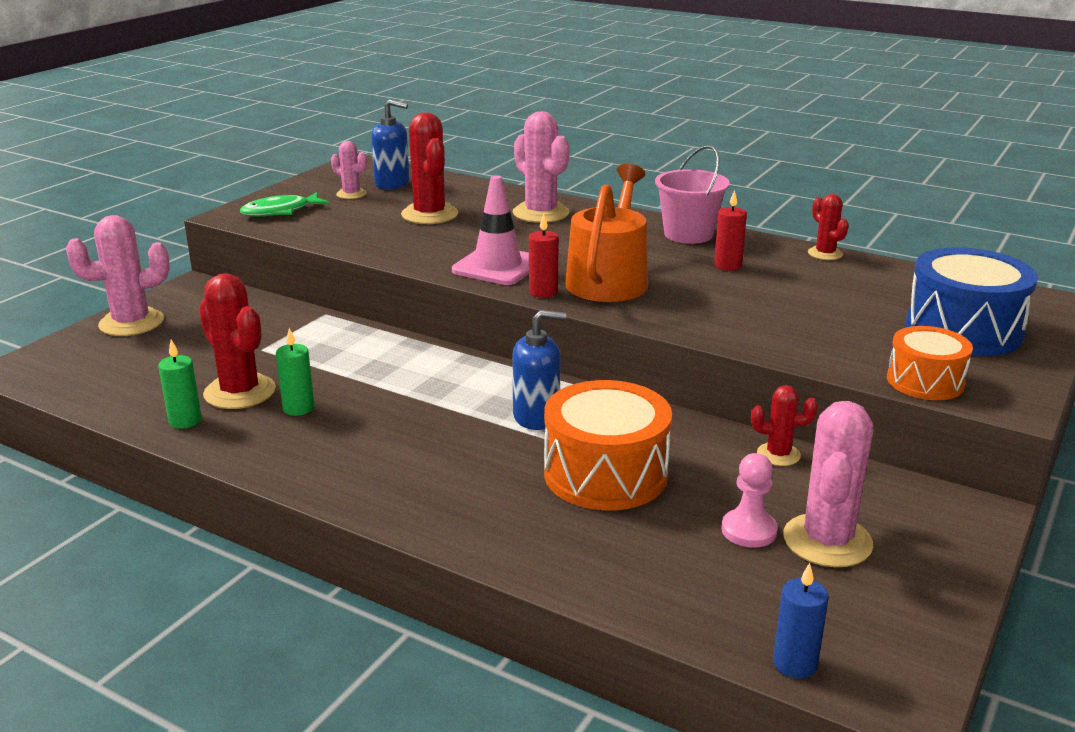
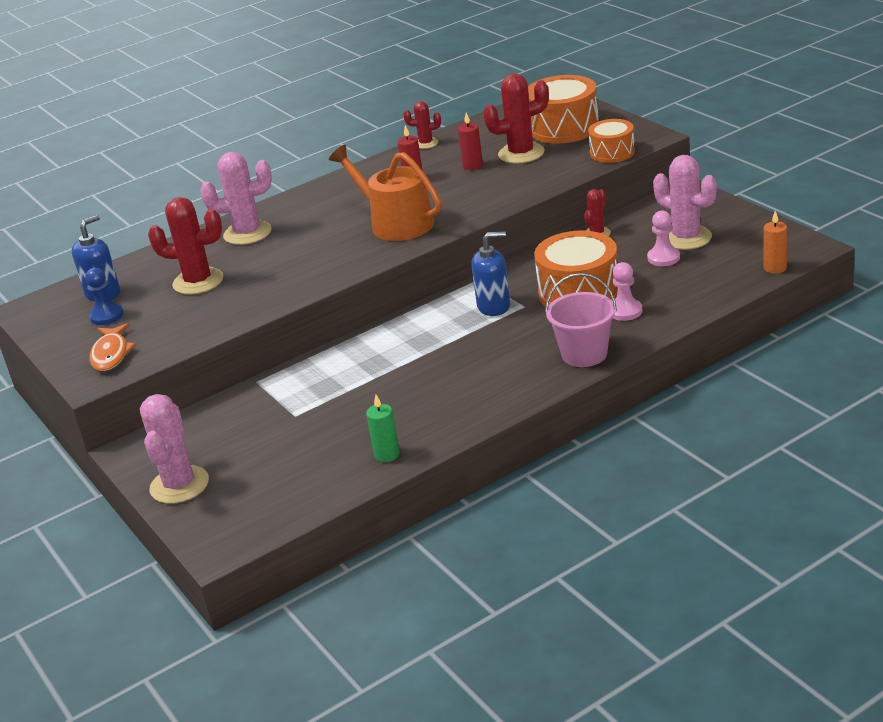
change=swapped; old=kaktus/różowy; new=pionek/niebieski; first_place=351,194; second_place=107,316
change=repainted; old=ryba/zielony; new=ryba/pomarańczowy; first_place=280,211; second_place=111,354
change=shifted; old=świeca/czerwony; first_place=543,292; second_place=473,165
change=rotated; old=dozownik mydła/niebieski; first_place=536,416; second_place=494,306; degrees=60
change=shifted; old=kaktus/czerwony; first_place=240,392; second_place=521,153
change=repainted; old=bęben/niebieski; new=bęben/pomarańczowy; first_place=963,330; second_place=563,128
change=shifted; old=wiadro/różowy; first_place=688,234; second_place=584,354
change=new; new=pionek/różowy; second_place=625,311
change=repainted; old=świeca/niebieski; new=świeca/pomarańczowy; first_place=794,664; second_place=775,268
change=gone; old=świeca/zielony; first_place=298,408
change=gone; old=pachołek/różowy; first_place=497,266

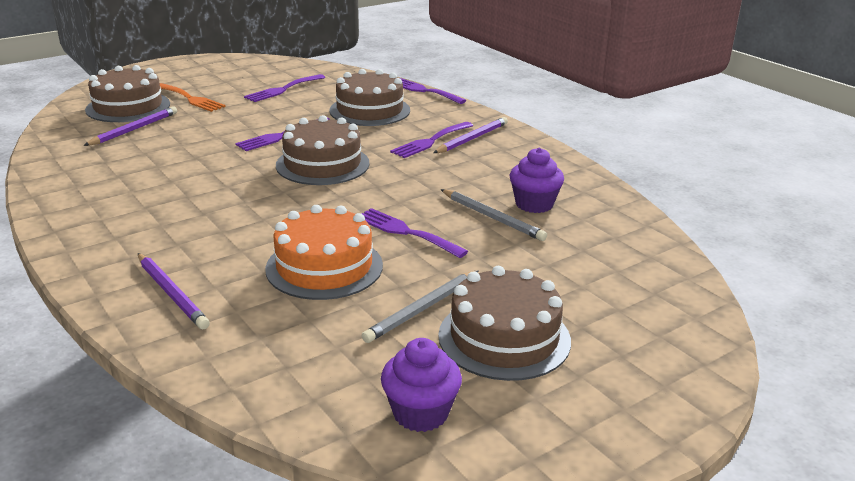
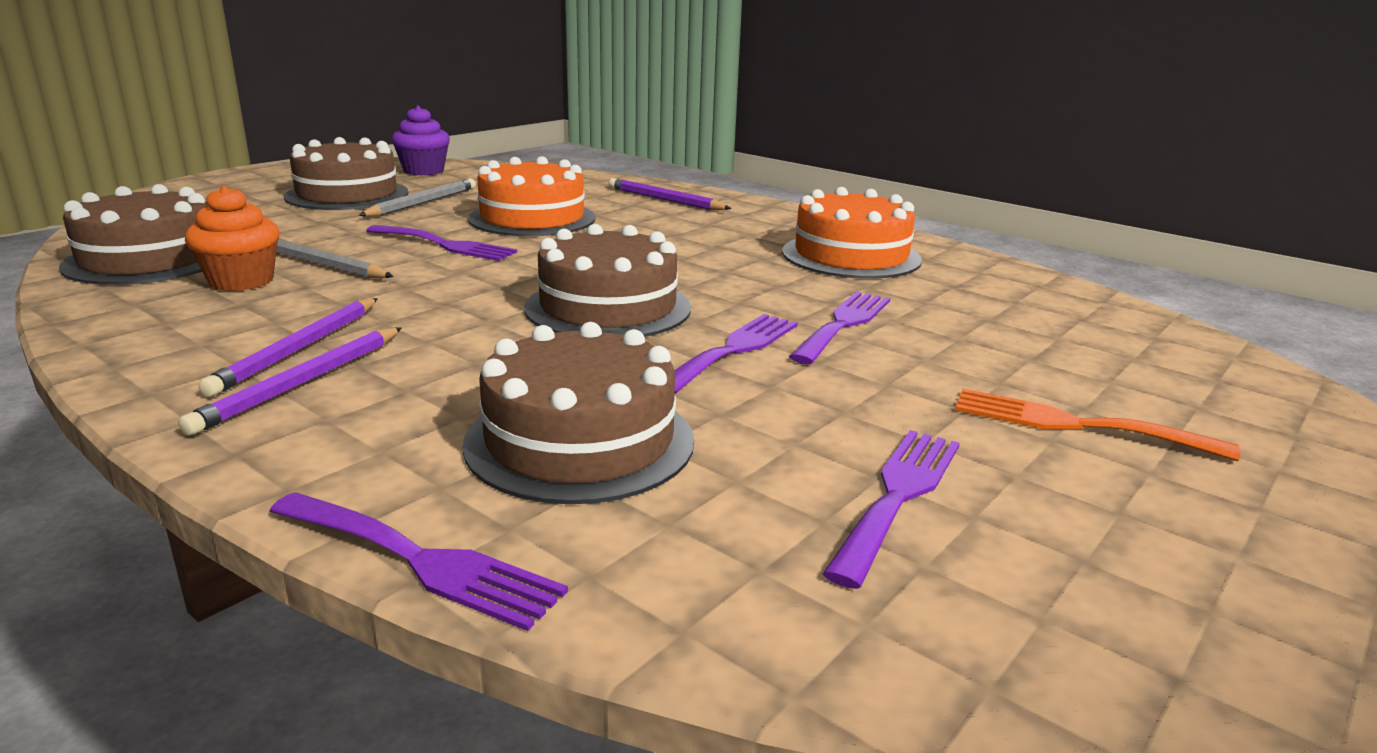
change=shifted; old=tort/brązowy; first_place=128,107; second_place=148,259
change=repainted; old=muffinka/fioletowy; new=muffinka/pomarańczowy; first_place=534,204; second_place=241,281
change=shifted; old=ołówek/fioletowy; first_place=134,129; second_place=298,349
change=new; new=tort/pomarańczowy; second_place=851,256
change=shifted; old=widelec/fioletowy; first_place=430,141; second_place=844,324

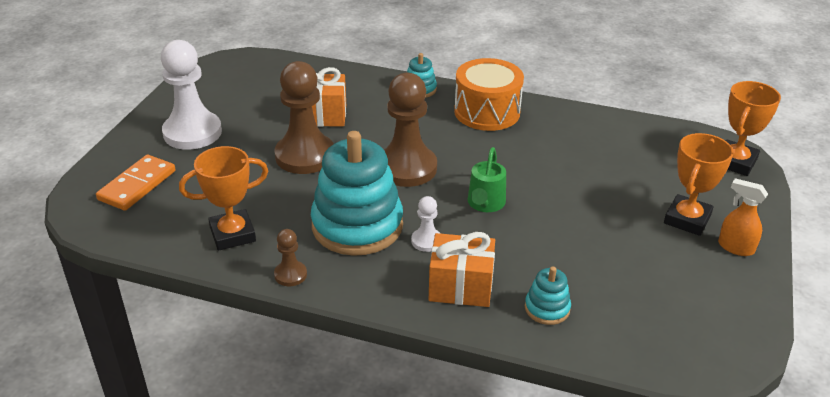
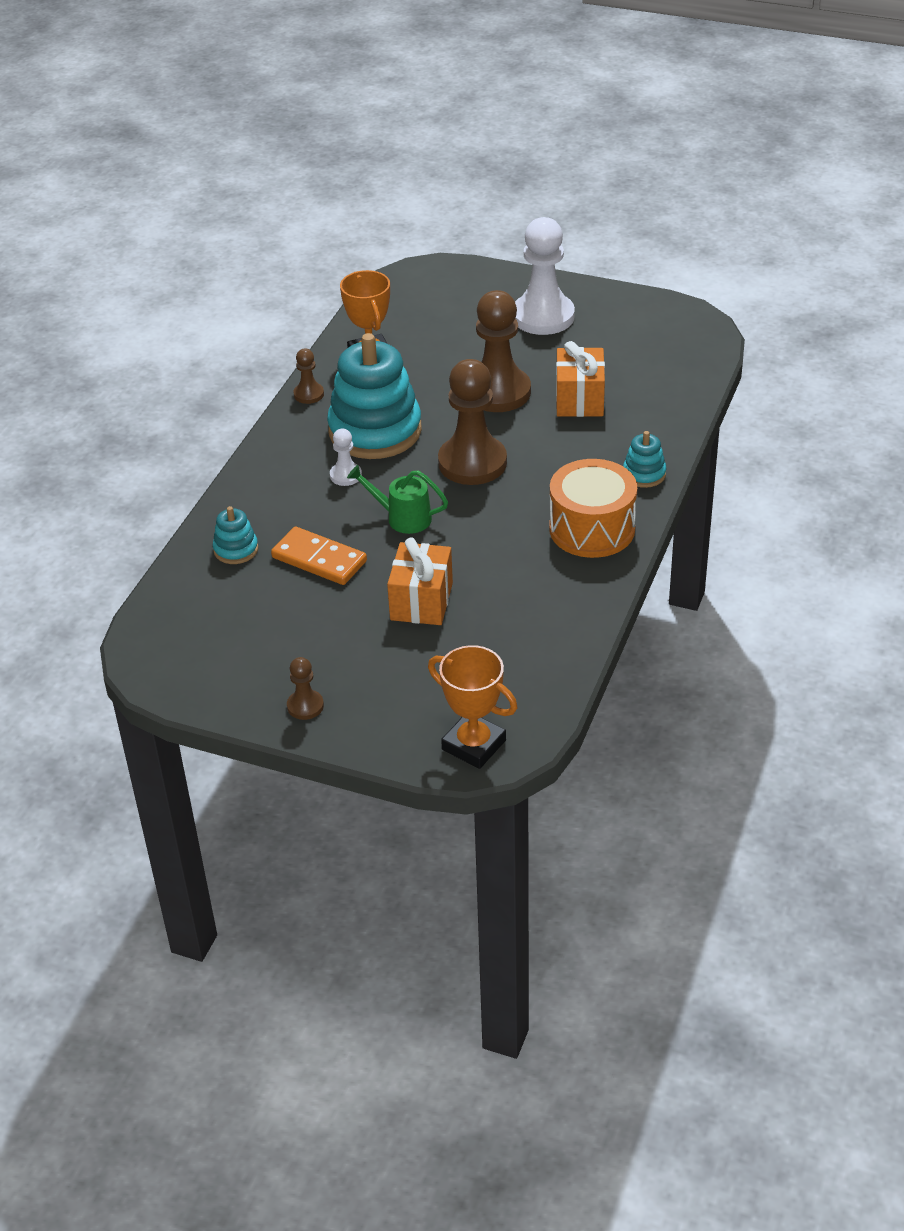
change=shifted; old=kostka domina/pomarańczowy; first_place=137,185; second_place=319,559
change=swapped; old=spryskiwacz/pomarańczowy; new=pionek/brązowy; first_place=735,247; second_place=305,706
change=shifted; old=prezent/pomarańczowy; first_place=460,287; second_place=421,601
change=gone; old=puchar/pomarańczowy; first_place=687,219

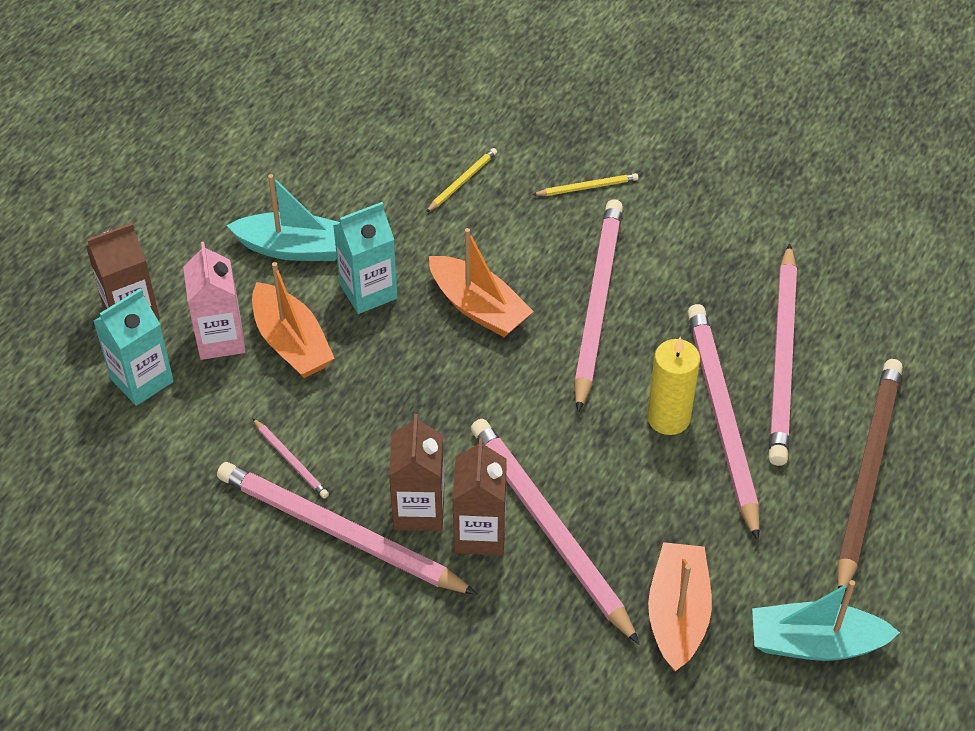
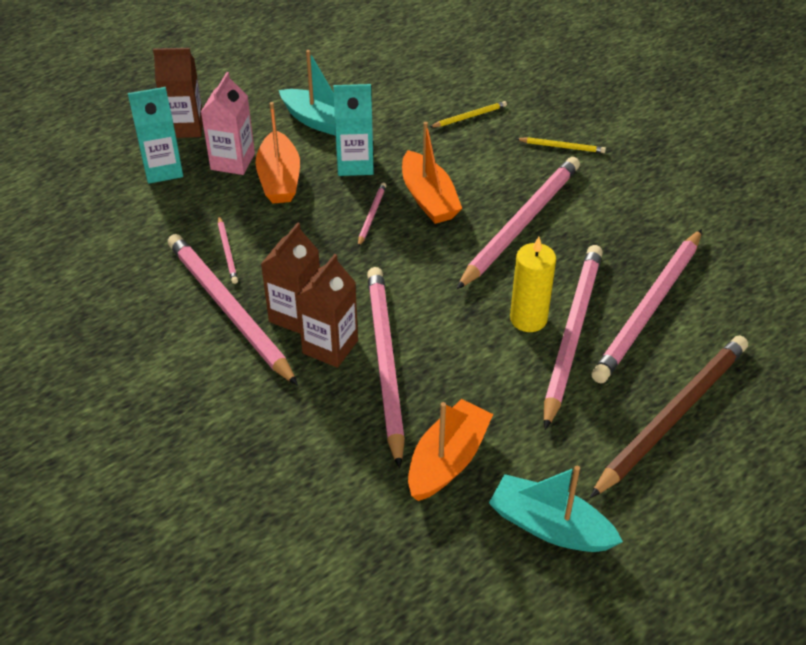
change=new; new=ołówek/różowy; second_place=371,215

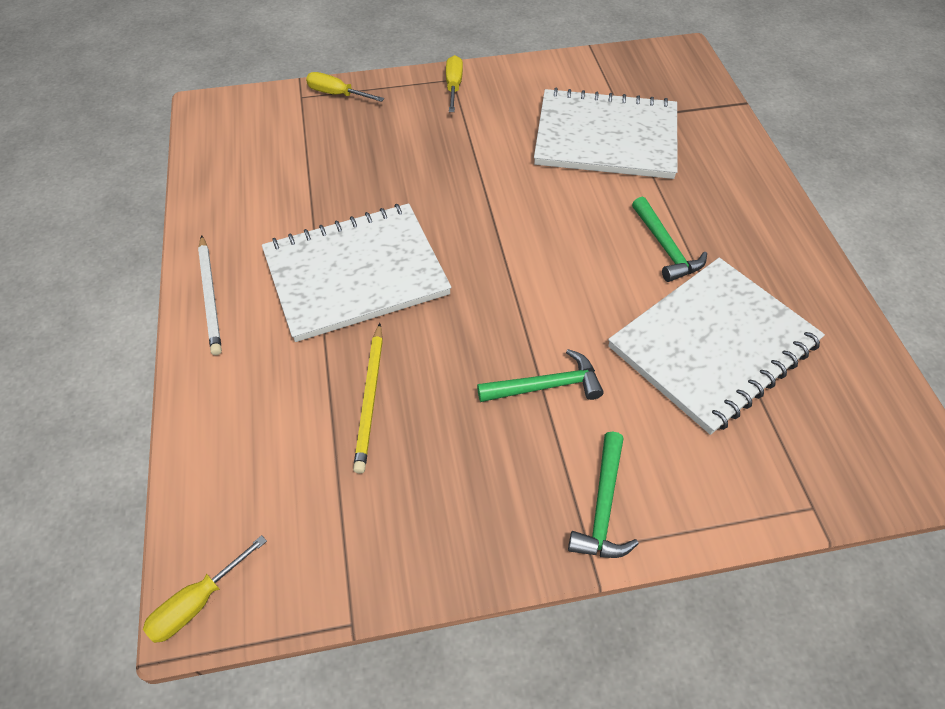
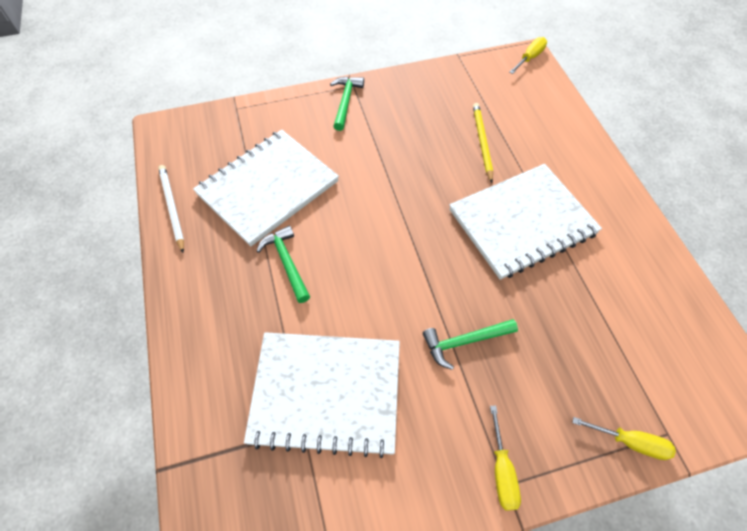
change=shifted; old=ołówek/biały; first_place=210,297; second_place=172,208
change=shifted; old=młotek/zielony; first_place=546,386; second_place=464,342

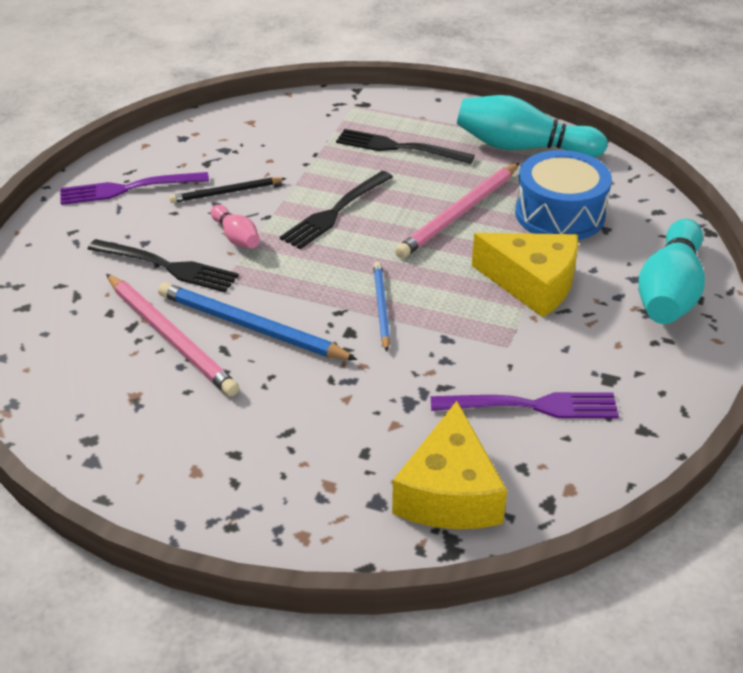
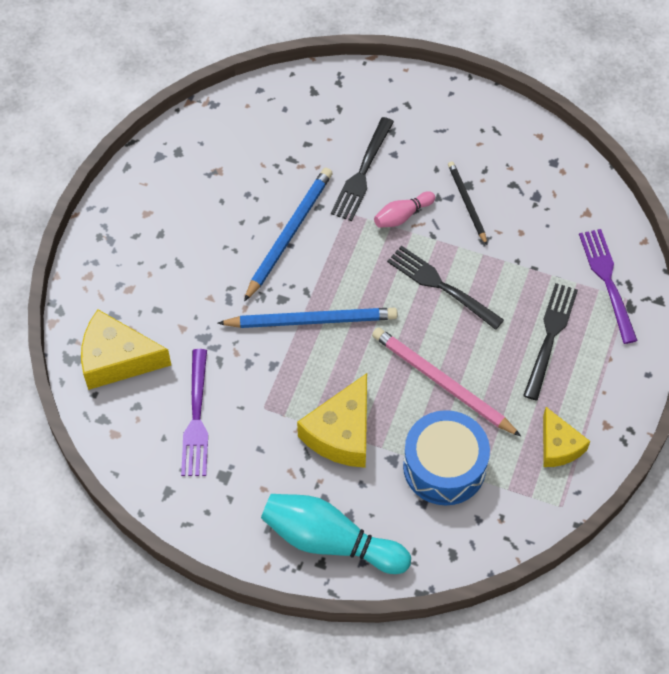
change=scaled; old=ołówek/niebieski; first_place=381,307; second_place=311,320; factor=1.67
change=swapped; old=kręgiel/turkusowy; new=ser/żółty; first_place=522,147; second_place=558,446
change=shifted; old=widelec/fioletowy; first_place=128,189; second_place=607,281
change=gone; old=ołówek/różowy; first_place=170,337

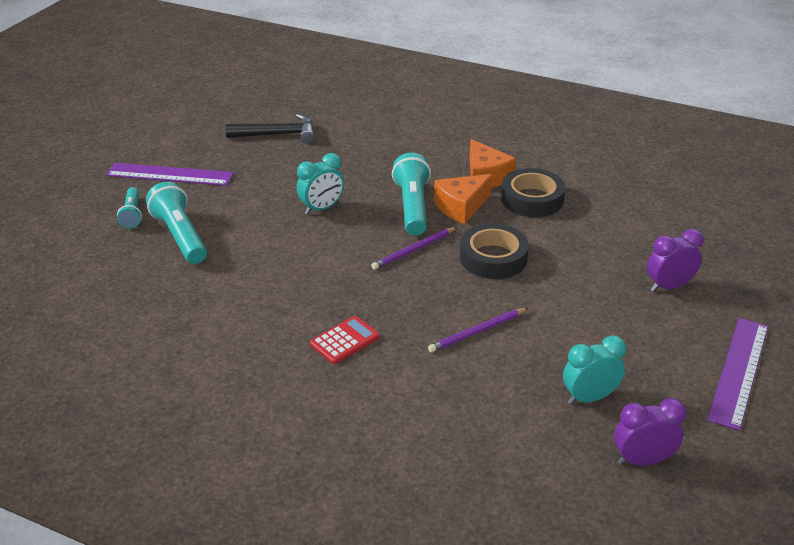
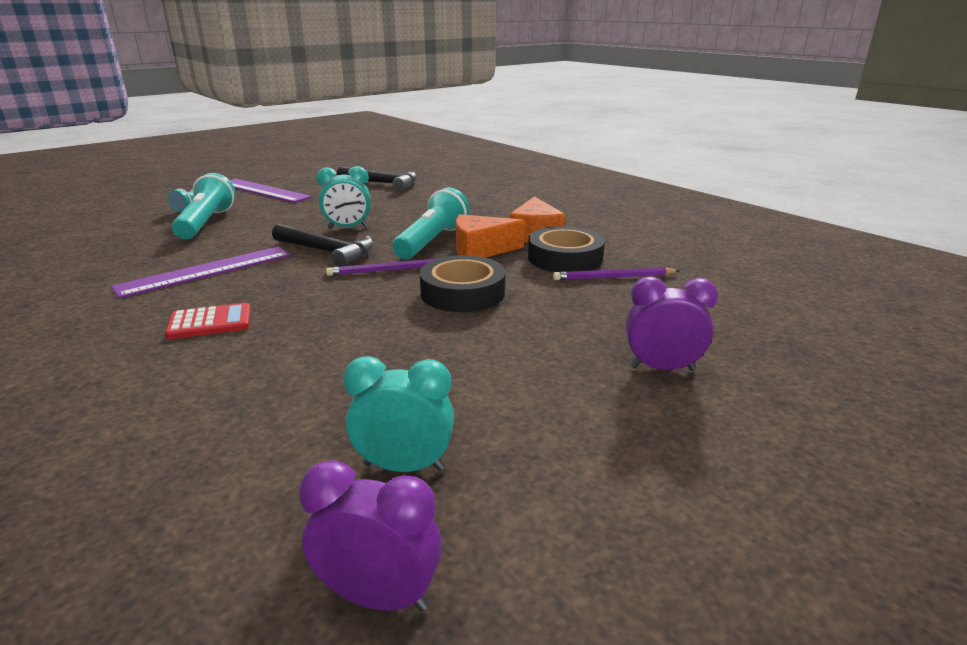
change=shifted; old=linijka/fioletowy; first_place=739,371; second_place=206,271
change=new; new=młotek/czarny; second_place=327,252
change=shifted; old=ołówek/fioletowy; first_place=477,332; second_place=613,277

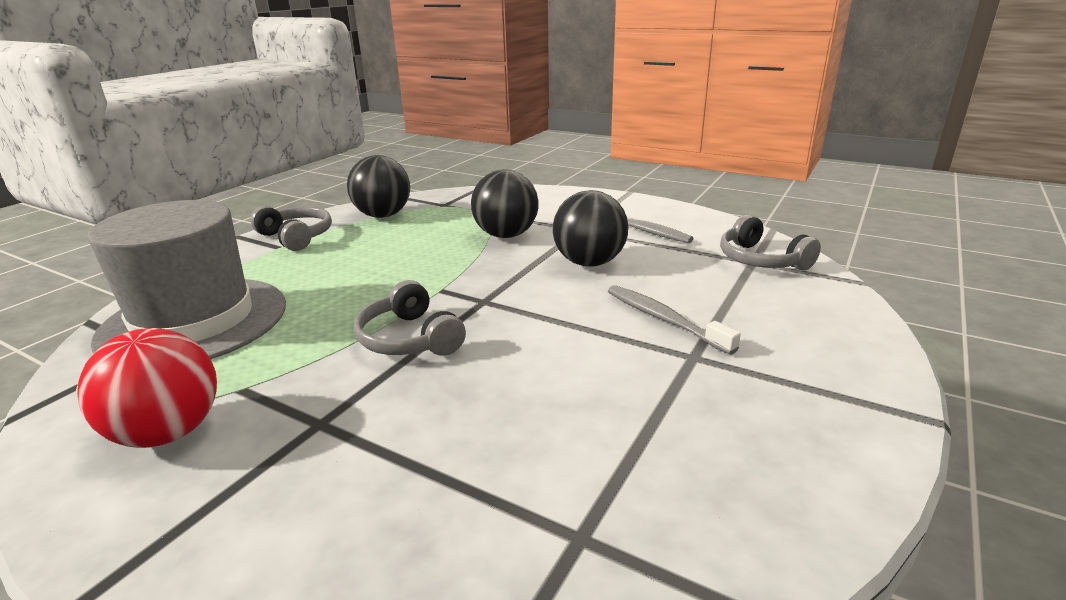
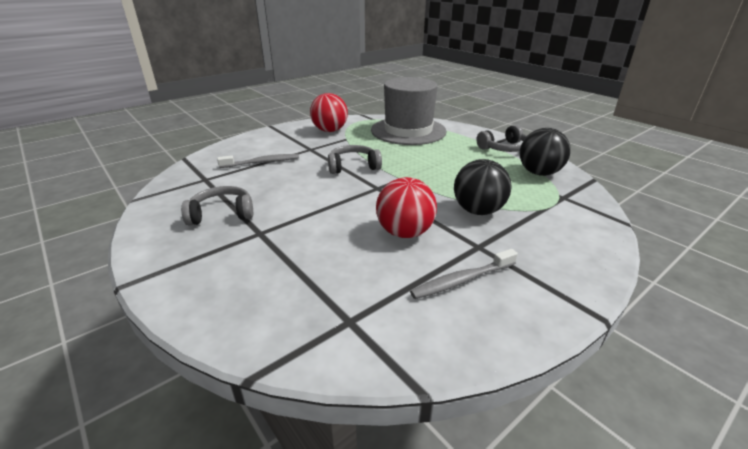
change=shifted; old=słuchawki/szary; first_place=761,260; second_place=222,214
change=shifted; old=szczoteczka do zębów/szary; first_place=664,319; second_place=262,162
change=repainted; old=piłka/czarny; new=piłka/czerwony; first_place=589,263; second_place=404,232

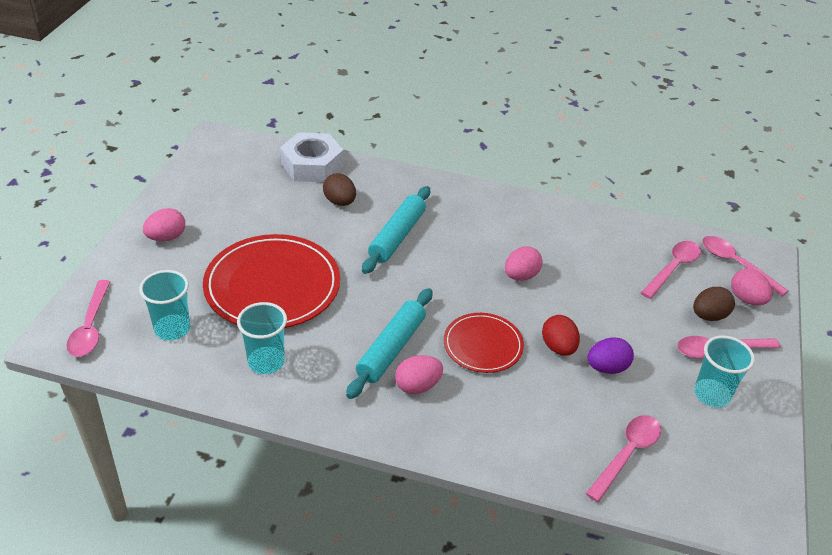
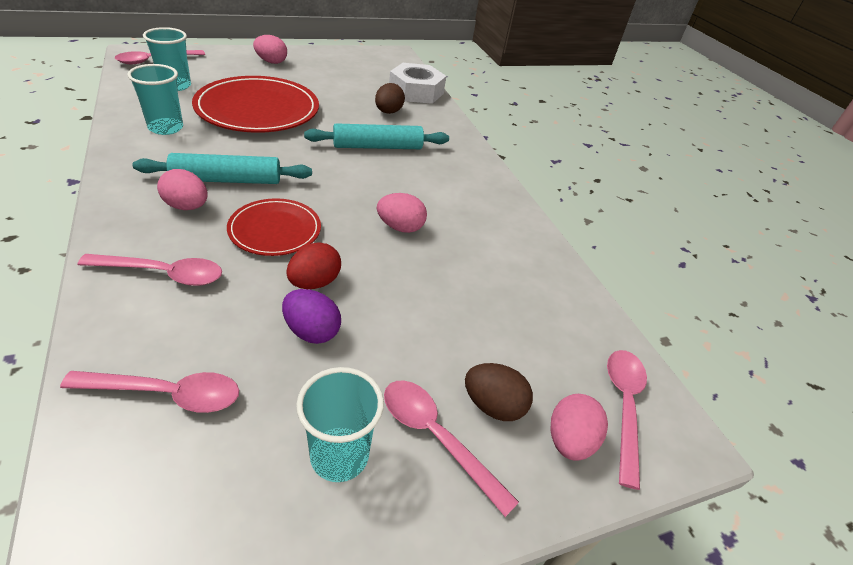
change=shifted; old=łyżka/różowy; first_place=673,268; second_place=163,274

